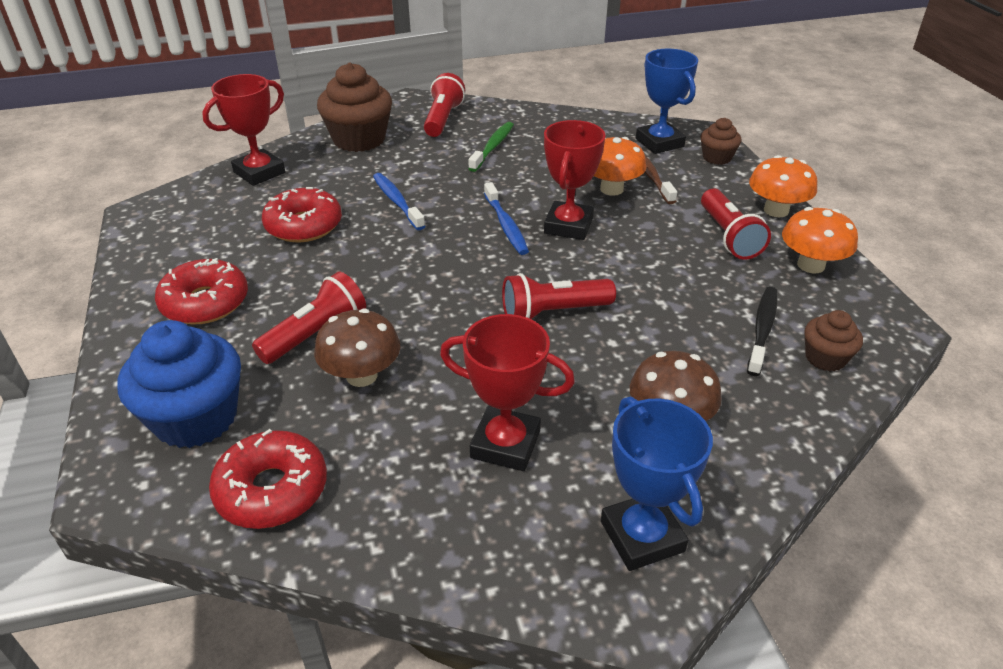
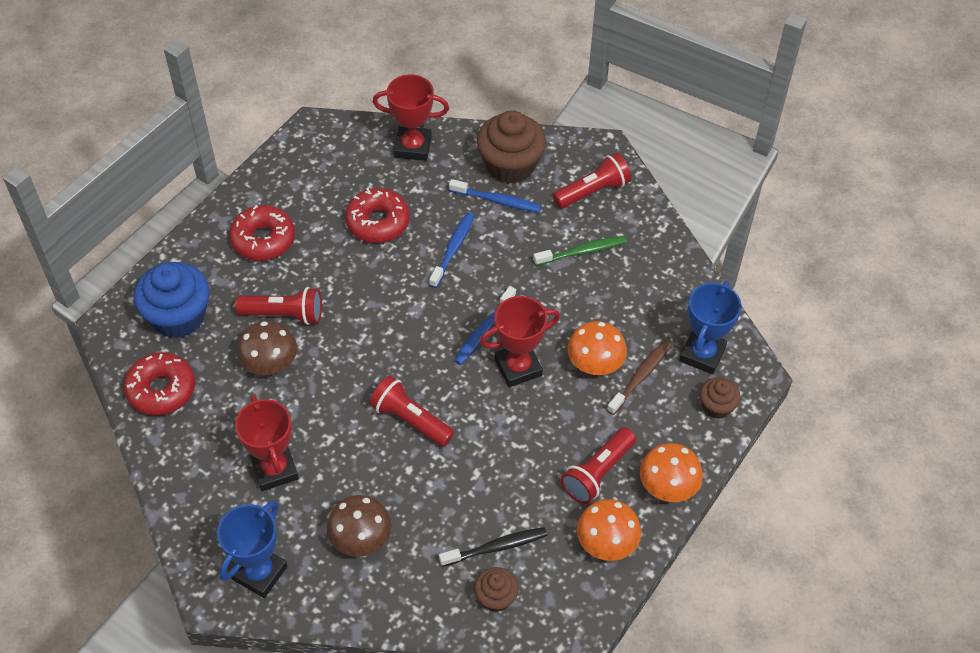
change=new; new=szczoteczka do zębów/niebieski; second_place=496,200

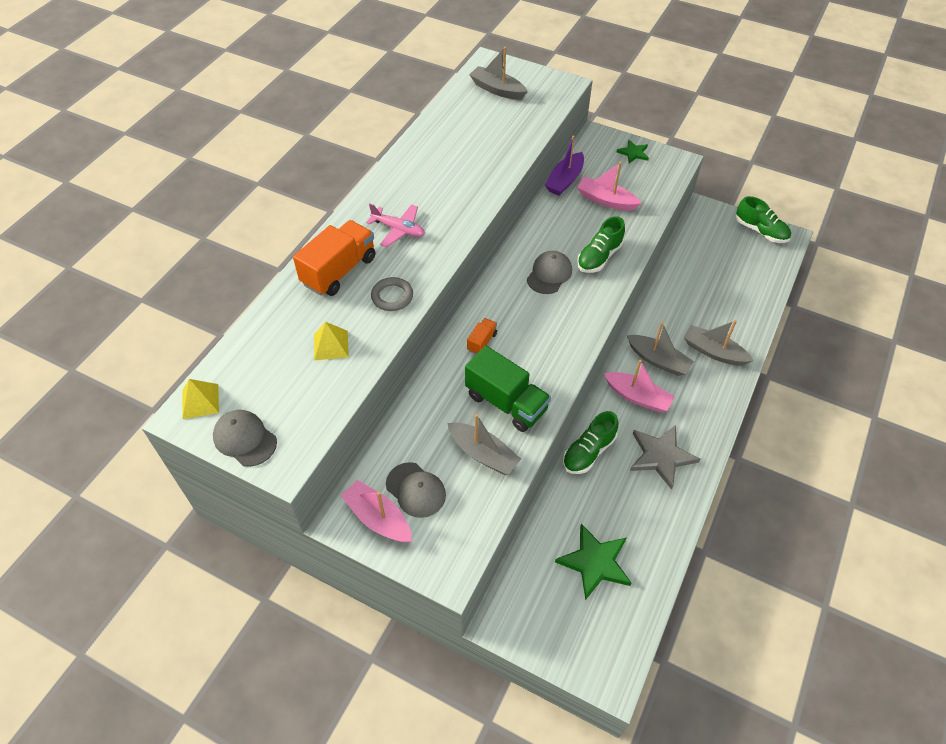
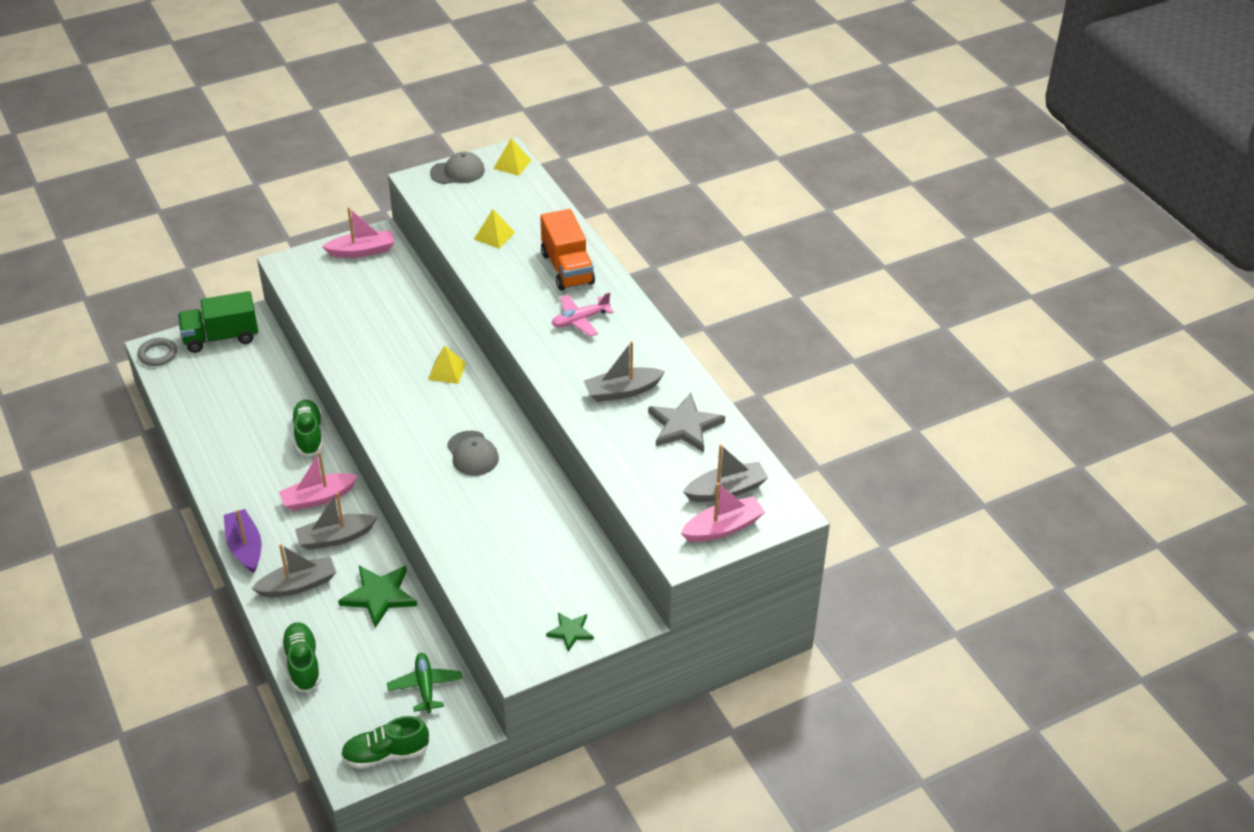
change=shifted; old=pierścień/szary; first_place=392,296; second_place=158,354
change=shifted; old=ciężarówka/zielony; first_place=506,402; second_place=221,337
change=shifted; old=łódka/fioletowy; first_place=565,180; second_place=245,547
change=shifted; old=but/zielony; first_place=599,257; second_place=303,664
change=shifted; old=gwiazda/zielony; first_place=595,562; second_place=379,596
change=new; new=samolot/zielony; second_place=425,686
change=swapped; old=ciężarówka/pomarańczowy; new=piramida/żółty; first_place=482,342; second_place=447,371
change=shifted; old=łódka/szary; first_place=483,454; second_place=622,391
change=shifted; old=gwiazda/szary; first_place=661,456; second_place=684,426
change=shifted; old=łódka/różowy; first_place=606,200; second_place=723,528
change=gone; old=czapka/szary; first_place=416,490

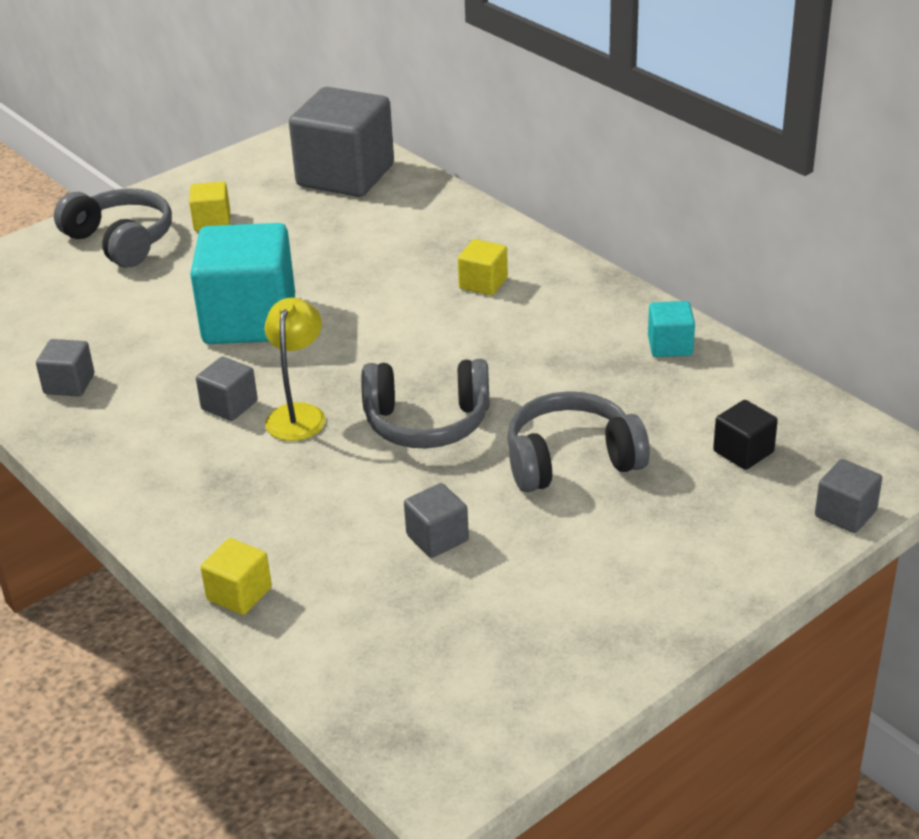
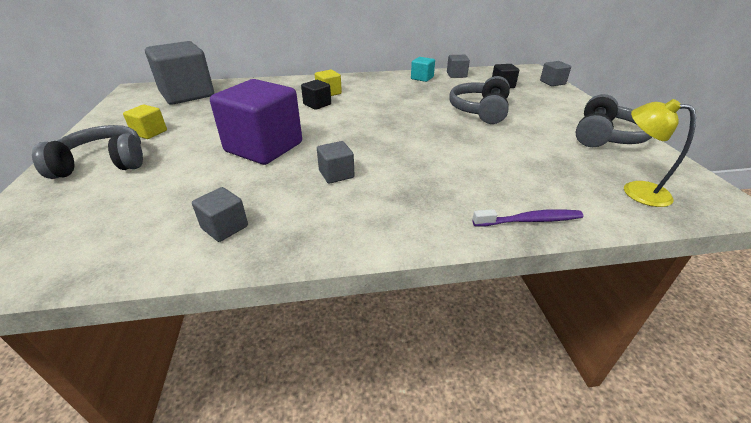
change=repainted; old=sześcian/turkusowy; new=sześcian/fioletowy; first_place=249,320; second_place=264,147
change=new; new=sześcian/czarny; second_place=317,104
change=shifted; old=sześcian/szary; first_place=437,538; second_place=456,75
change=swapped; old=sześcian/żółty; new=szczoteczka do zębów/fioletowy; first_place=239,594; second_place=530,220
change=shifted; old=słuchawki/szary; first_place=427,422; second_place=605,136
change=shifted; old=lampka/żółty; first_place=298,414; second_place=636,190

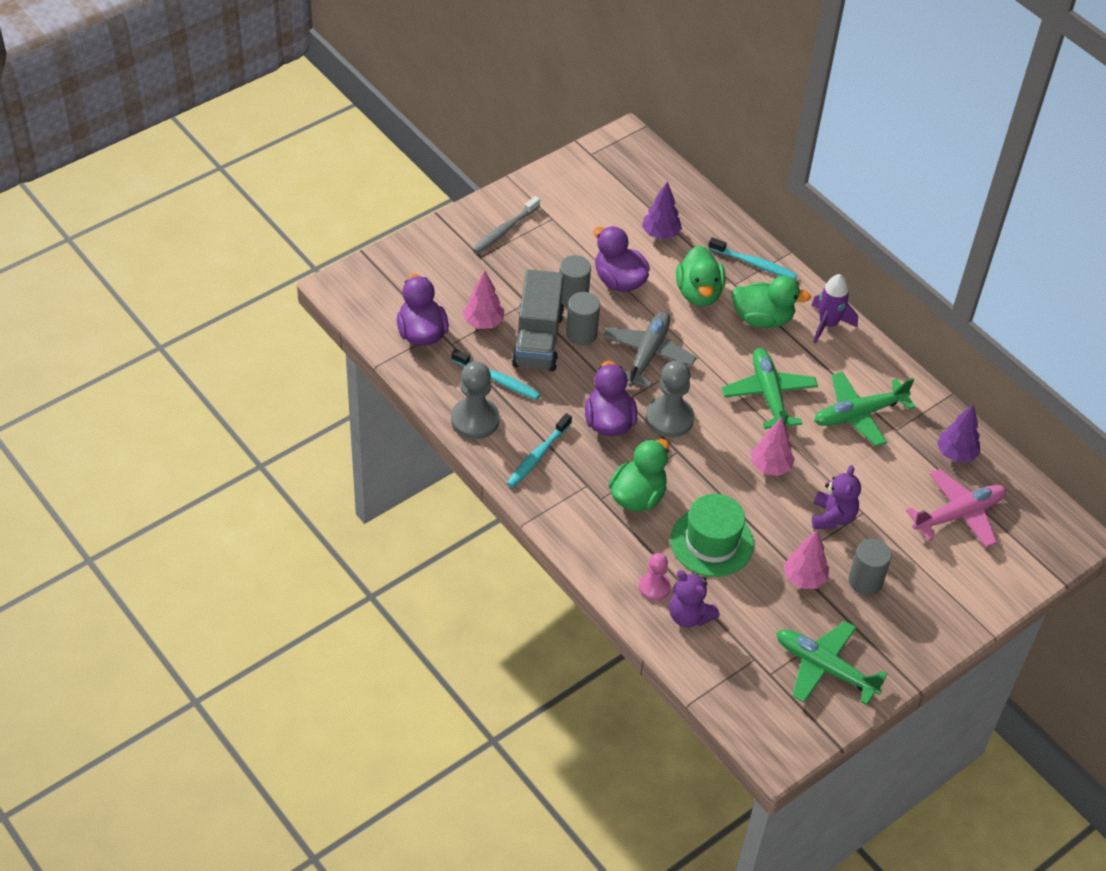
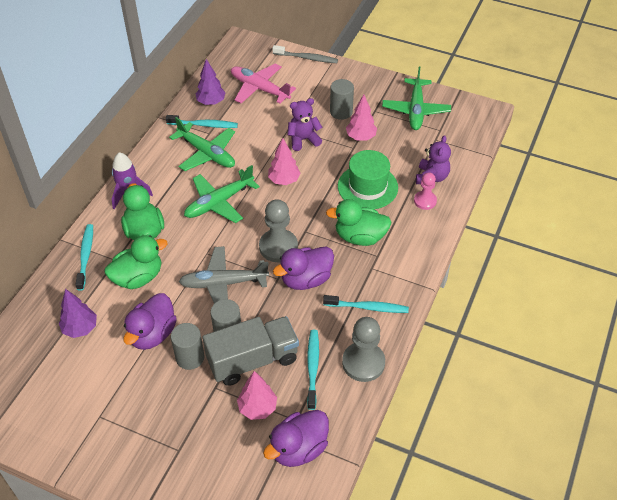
change=new; new=szczoteczka do zębów/turkusowy; second_place=204,125
change=shifted; old=szczoteczka do zębów/szary; first_place=504,230; second_place=307,58

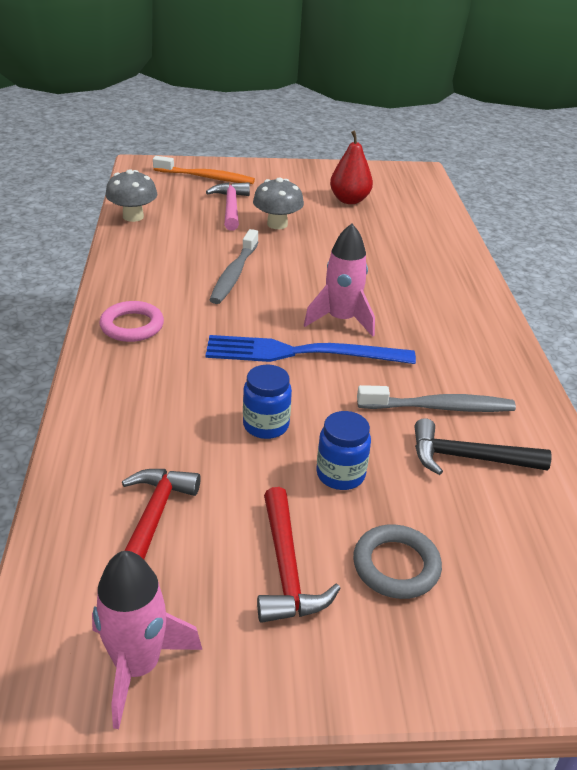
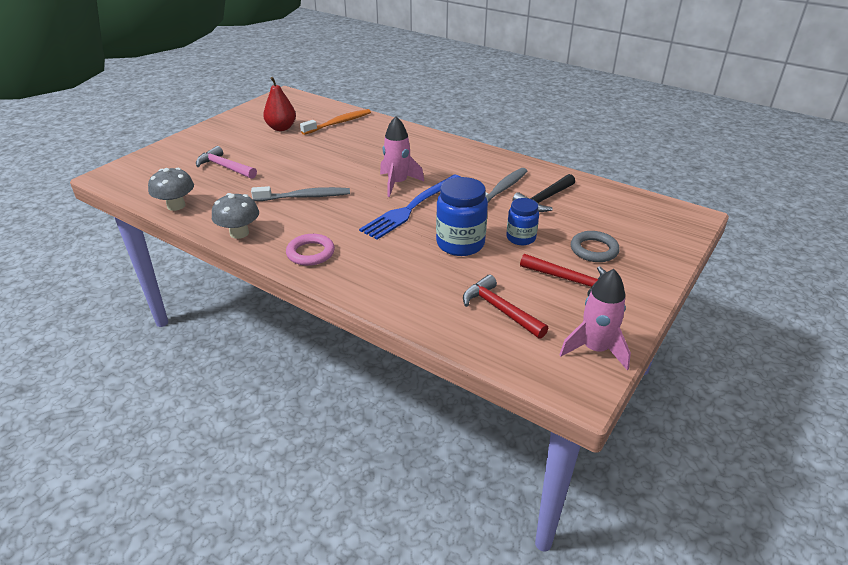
change=shifted; old=grzyb/szary; first_place=277,224; second_place=239,233
change=rotated; old=szczoteczka do zębów/szary; first_place=234,274; second_place=305,197; degrees=-60
change=shifted; old=szczoteczka do zębów/pomarańczowy; first_place=206,177; second_place=338,123
change=scaled; old=słoik/niebieski; first_place=266,425; second_place=460,244; factor=1.62

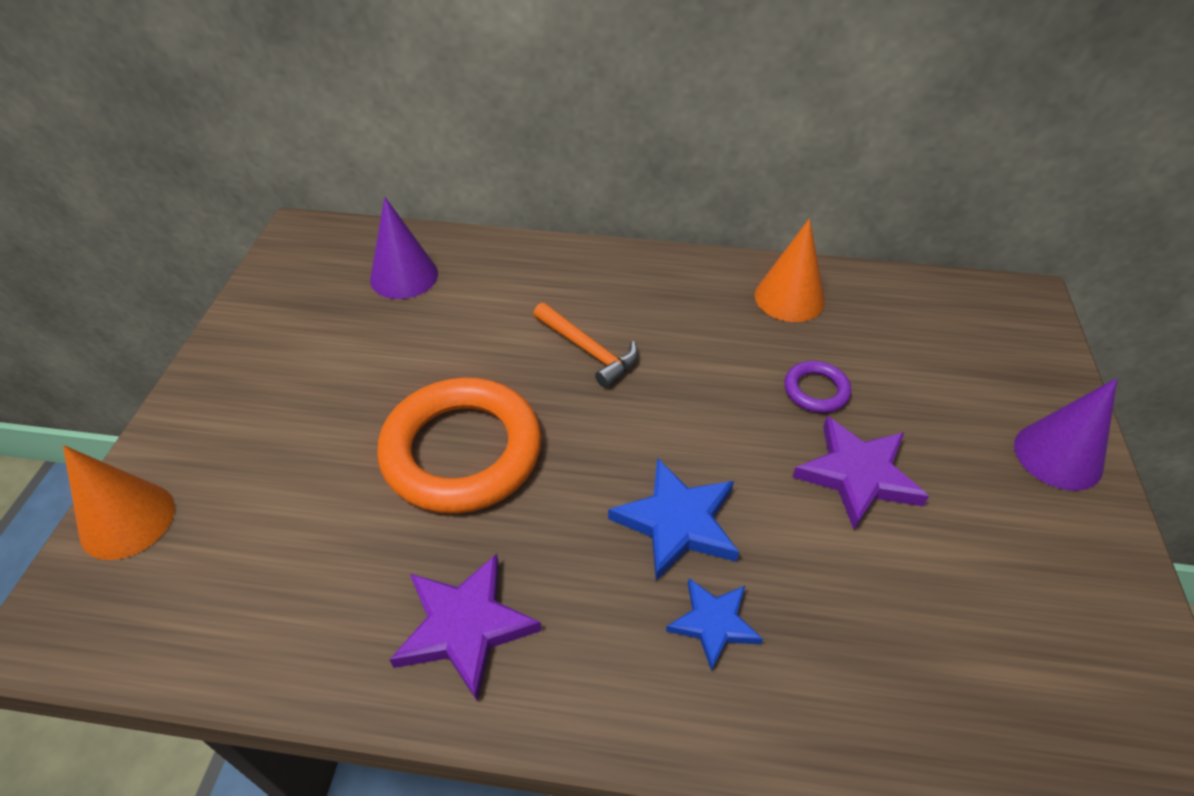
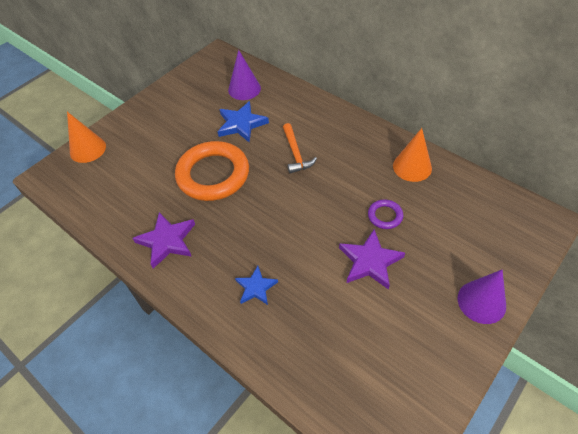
change=shifted; old=gwiazda/niebieski; first_place=677,522; second_place=241,124

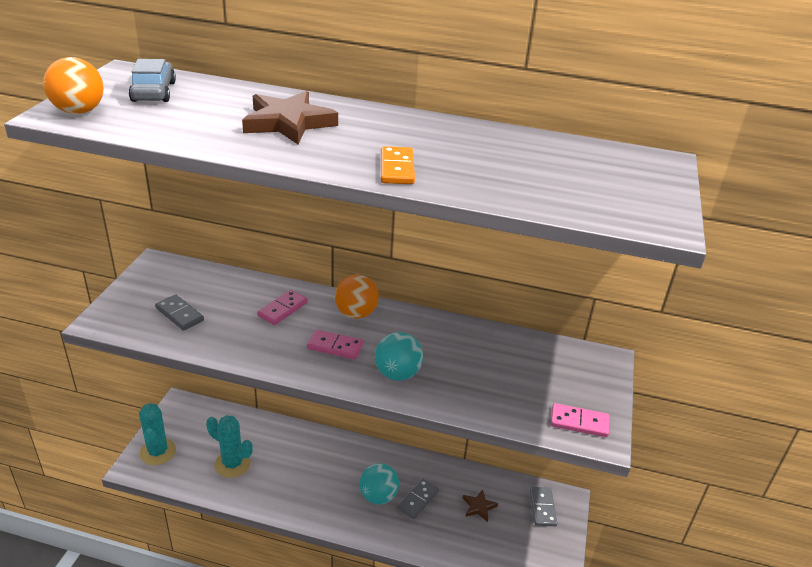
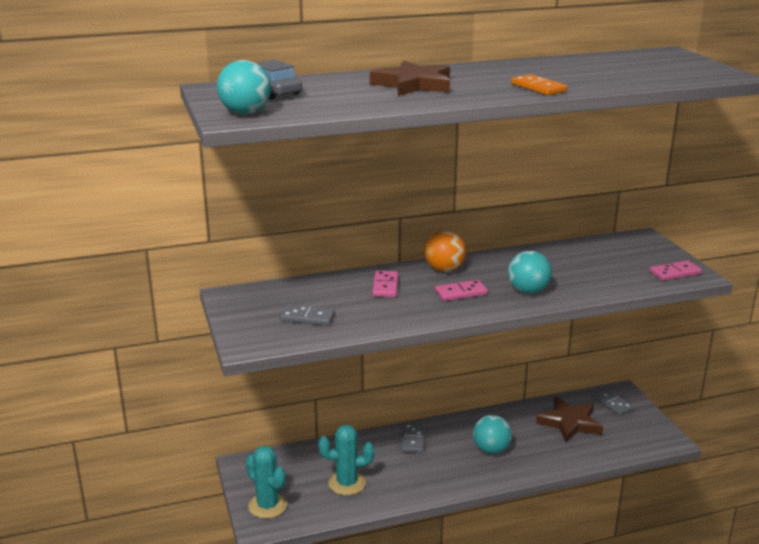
change=repainted; old=piłka/pomarańczowy; new=piłka/turkusowy; first_place=79,111; second_place=245,113
change=shifted; old=kostka domina/szary; first_place=418,500; second_place=413,440
change=scaled; old=gwiazda/brązowy; first_place=479,507; second_place=570,423; factor=1.94

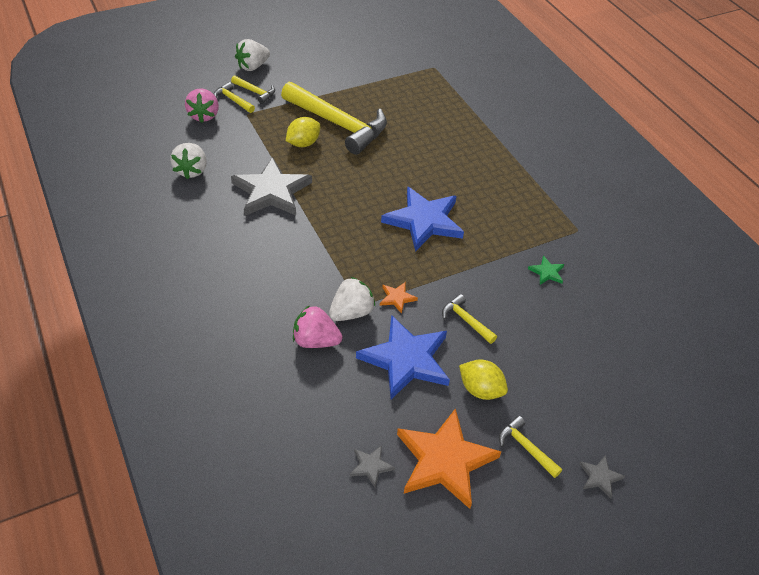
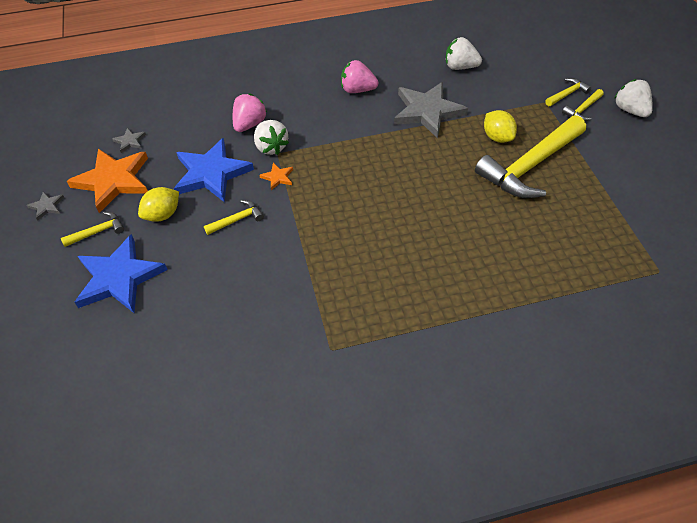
change=shifted; old=gwiazda/szary; first_place=600,477; second_place=47,206
change=shifted; old=gwiazda/niebieski; first_place=424,221; second_place=119,278
change=shifted; old=truskawka/różowy; first_place=204,115; second_place=357,90
change=gone; old=gwiazda/zielony; first_place=547,272

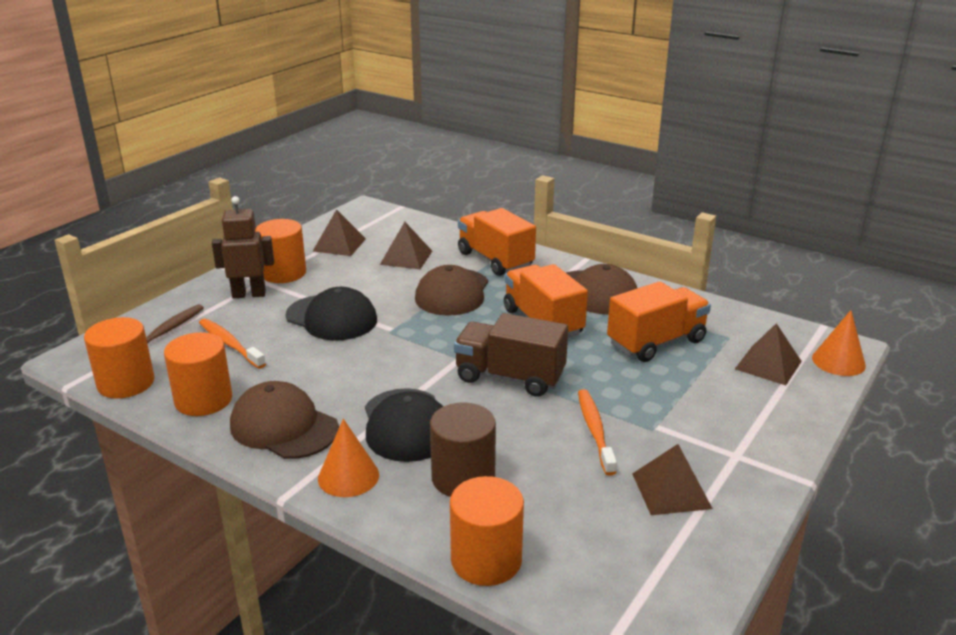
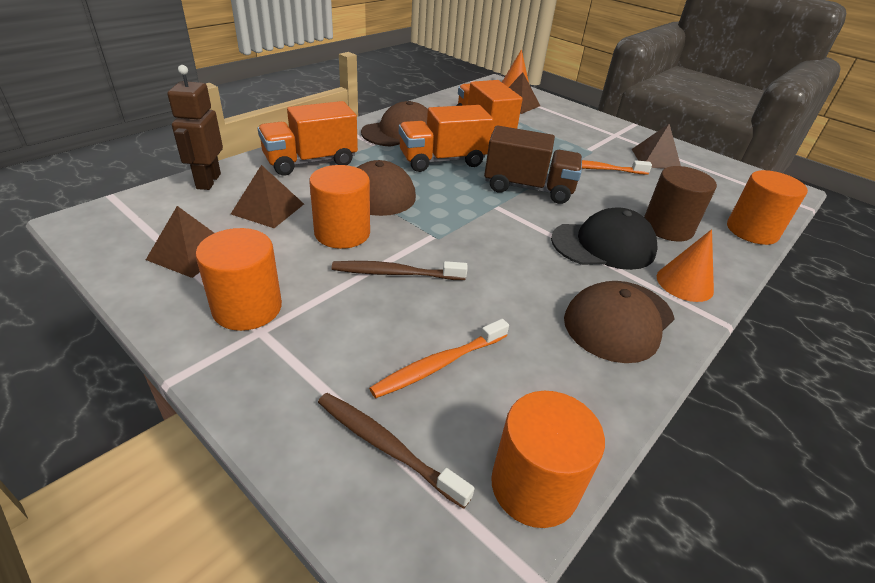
change=shifted; old=robot/brązowy; first_place=249,294; second_place=208,181
change=shifted; old=walec/pomarańczowy; first_place=203,400; second_place=342,233
change=swapped; old=czapka/czarny; new=szczoteczka do zębów/brązowy; first_place=331,318; second_place=395,273
change=rotated; old=ciężarówka/brązowy; first_place=510,377; second_place=528,188; degrees=-105

